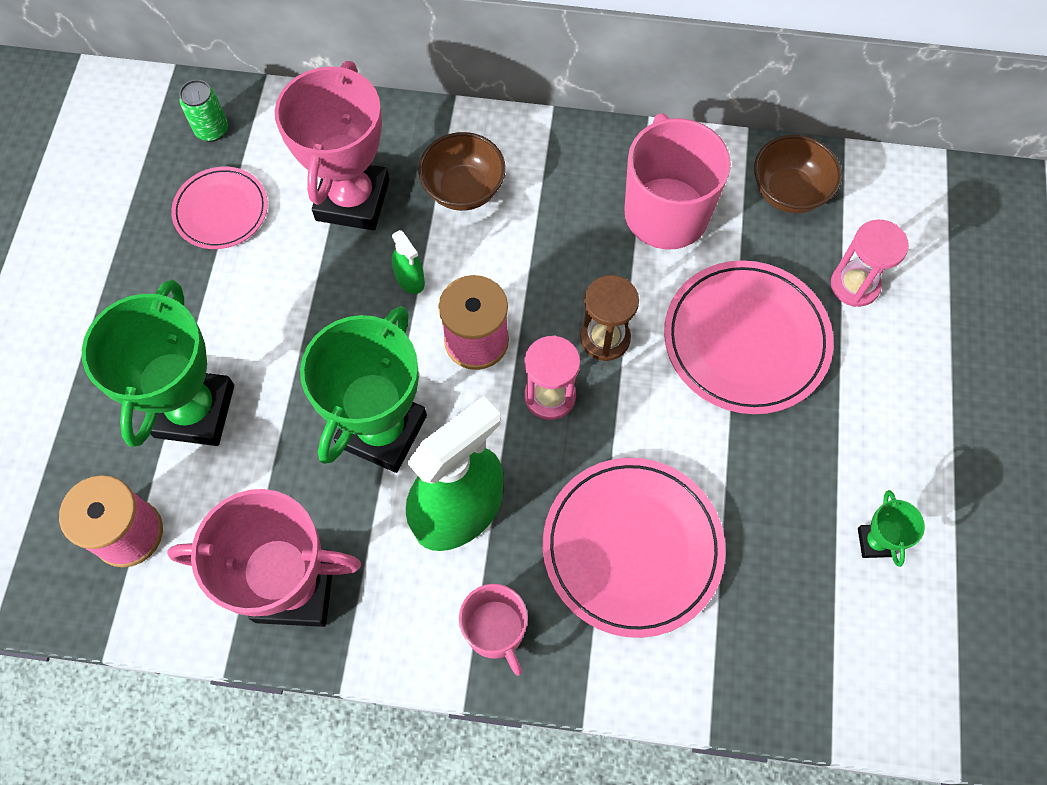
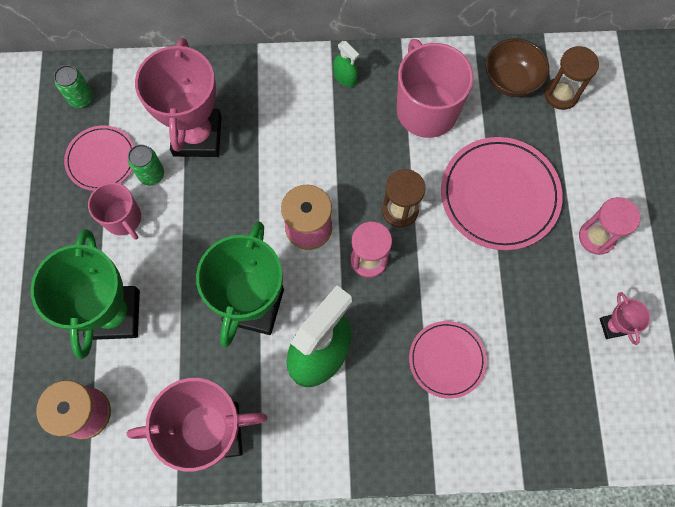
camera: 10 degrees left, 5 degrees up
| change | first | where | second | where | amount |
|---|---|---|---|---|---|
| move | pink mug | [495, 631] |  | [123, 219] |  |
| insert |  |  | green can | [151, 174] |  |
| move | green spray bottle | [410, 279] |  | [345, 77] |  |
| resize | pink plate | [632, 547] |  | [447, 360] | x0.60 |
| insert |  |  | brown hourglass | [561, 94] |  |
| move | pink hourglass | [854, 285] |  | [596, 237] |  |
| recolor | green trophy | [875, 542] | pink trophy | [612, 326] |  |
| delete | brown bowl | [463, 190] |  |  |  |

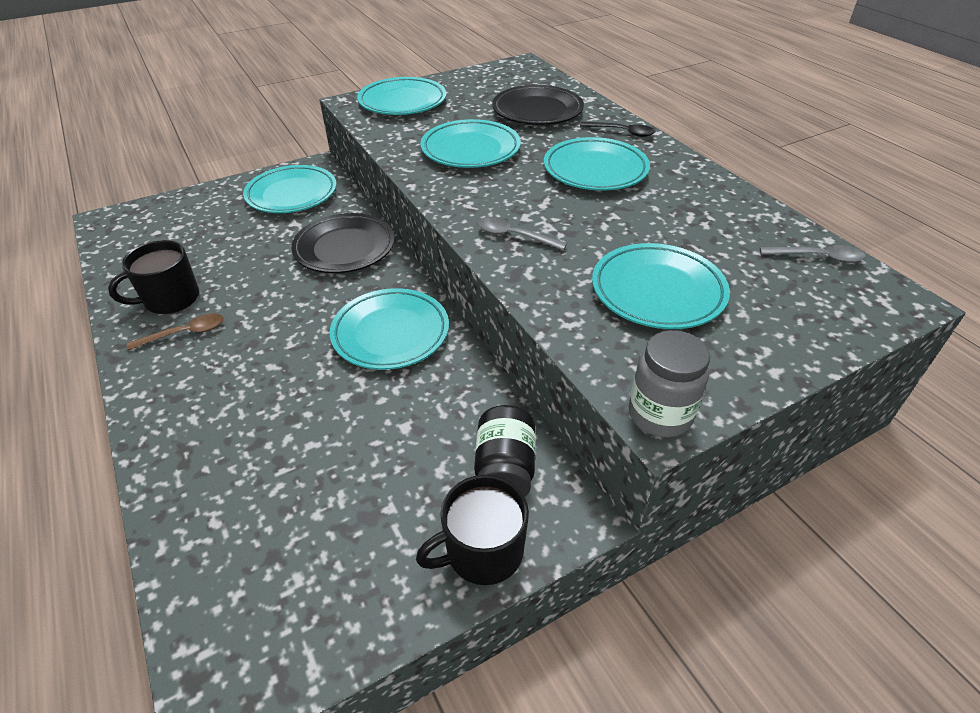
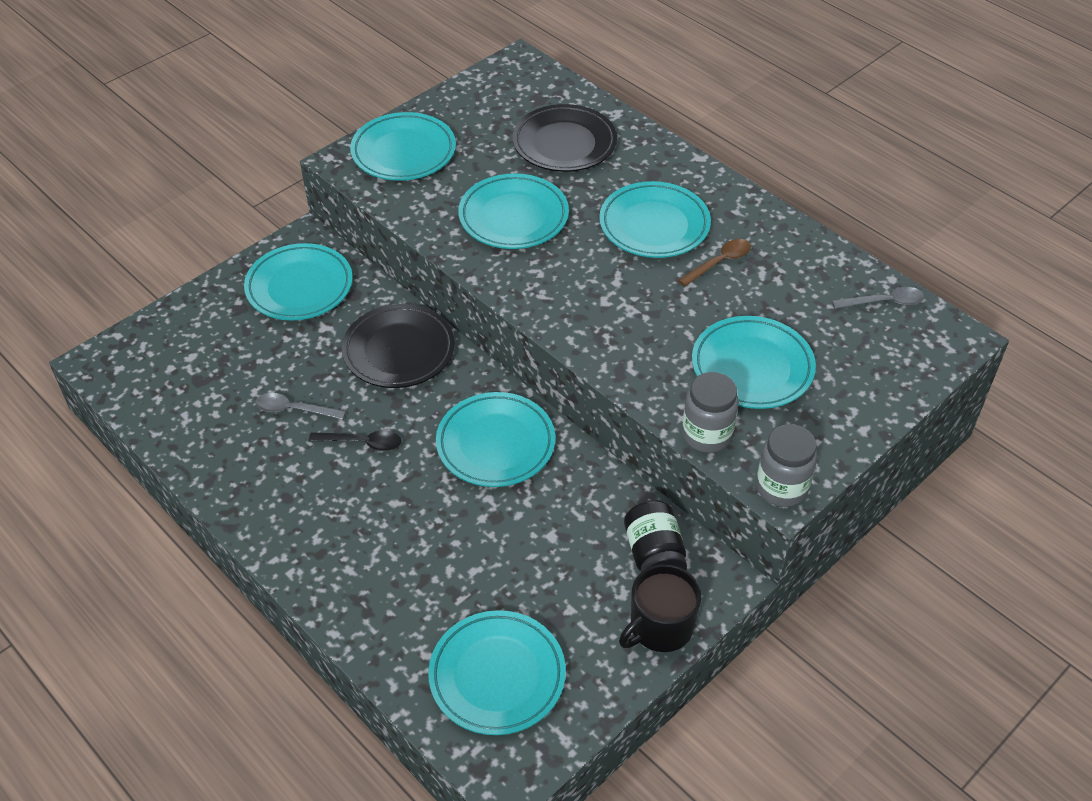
camera: 15 degrees left, 5 degrees up
| change | first | where | second | where | amount |
|---|---|---|---|---|---|
| move | grey spoon | [514, 236] |  | [294, 410] |  |
| move | black spoon | [622, 132] |  | [362, 443] |  |
| insert |  |  | turquoise plate | [497, 676] |  |
| move | brown spoon | [185, 333] |  | [719, 262] |  |
| insert |  |  | grey jar | [706, 435] |  |
| delete | black mug | [170, 299] |  |  |  |

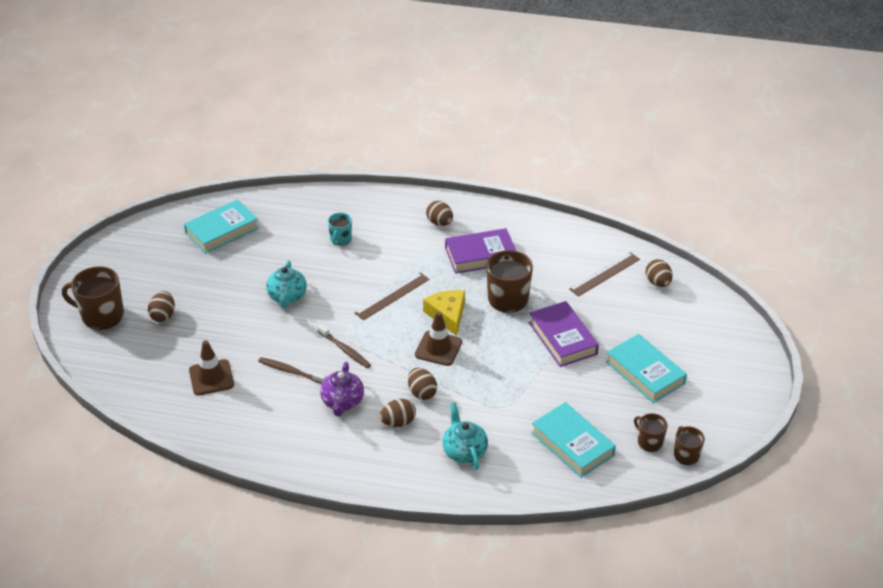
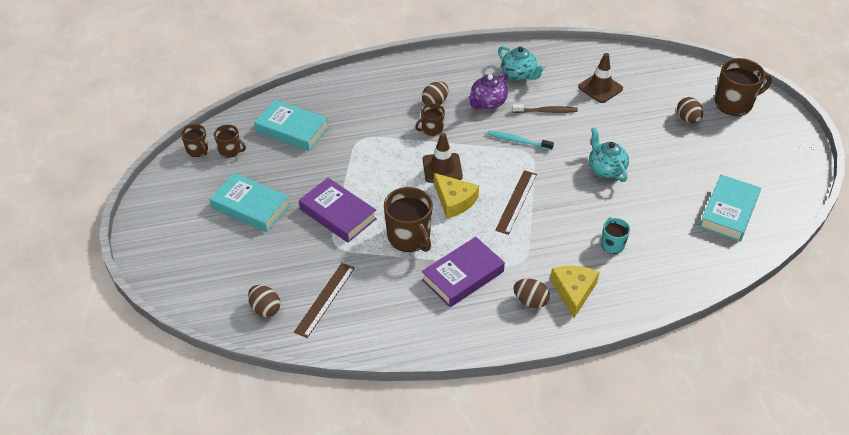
camera: 155 degrees right, 5 degrees up
| change | first | where | second | where | amount |
|---|---|---|---|---|---|
| replace | brown egg | [422, 392] | brown mug | [431, 129] |  |
| rotate | purple teapot | [342, 402] |  | [487, 103] | 120 degrees counterclockwise |
| recolor | brown toothbrush | [345, 350] | turquoise toothbrush | [518, 141] |  |
| move | turquoise teapot | [464, 451] |  | [519, 75] |  |
| insert |  |  | yellow cheese | [573, 291] |  |

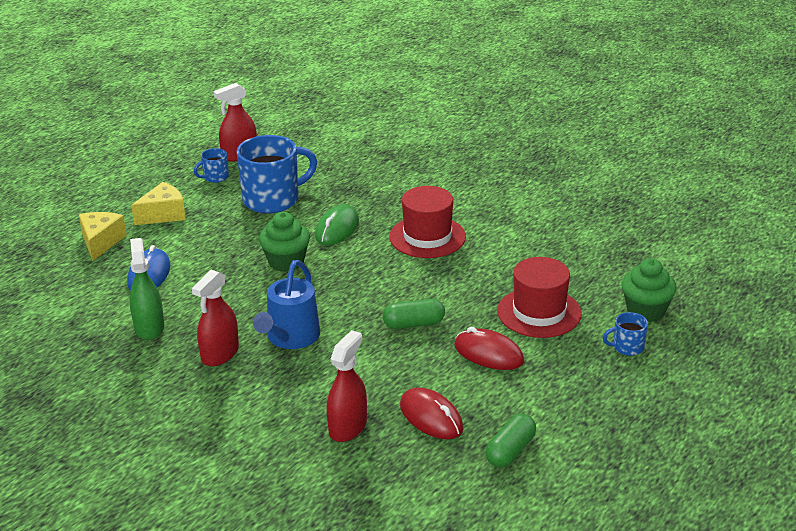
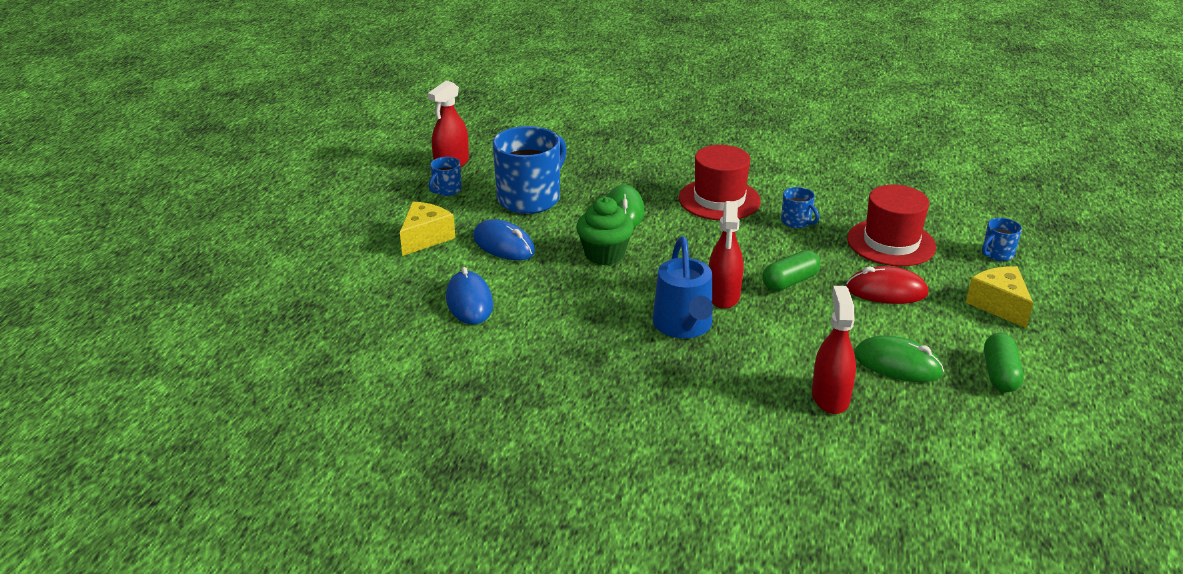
camera: 25 degrees left, 0 degrees up
| change | first | where | second | where | amount |
|---|---|---|---|---|---|
| insert |  |  | blue mouse | [503, 245] |  |
| move | red spray bottle | [220, 354] |  | [723, 295] |  |
| insert |  |  | blue mug | [796, 222] |  |
| recolor | red mouse | [431, 417] | green mouse | [897, 364] |  |
| move | yellow cheese | [101, 242] |  | [999, 305] |  |
| delete | green spray bottle | [149, 327] |  |  |  |
| delete | green cupcake | [645, 311] |  |  |  |

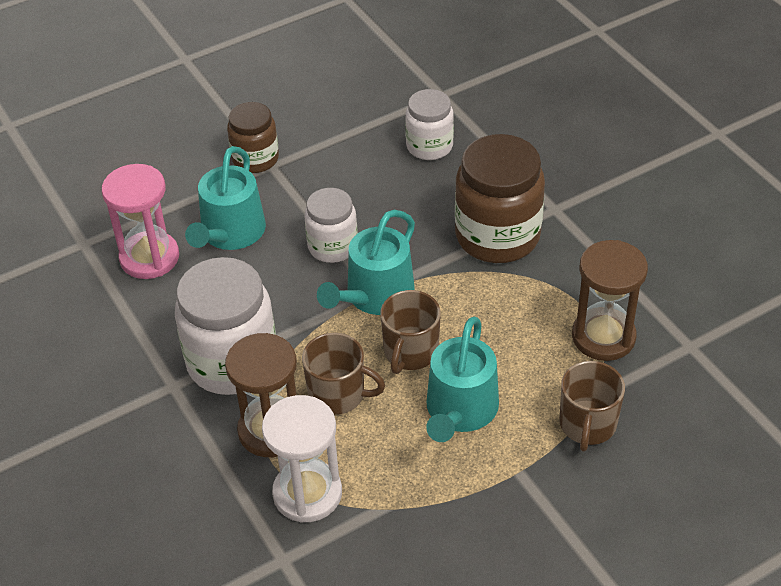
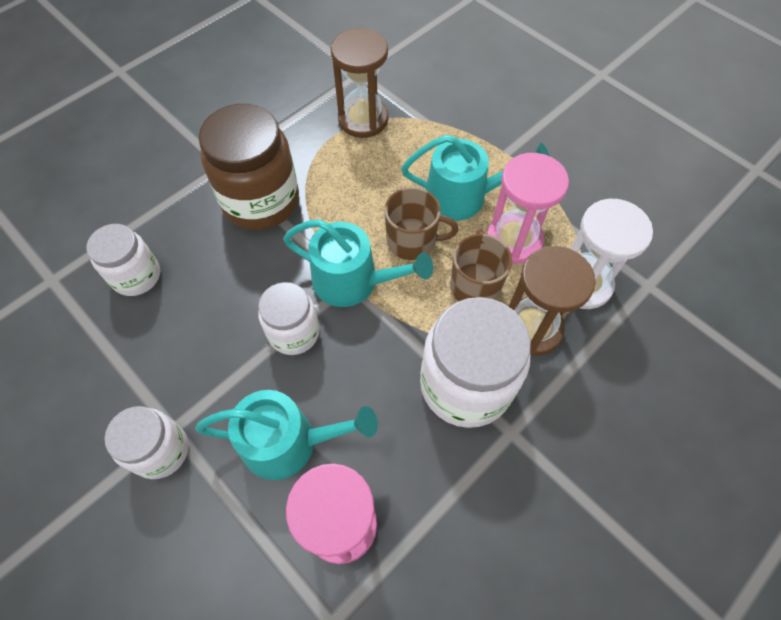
camera: 105 degrees left, 15 degrees up
| change | first | where | second | where | amount |
|---|---|---|---|---|---|
| recolor | brown jar | [255, 159] | white jar | [161, 451] |  |
| insert |  |  | pink hourglass | [514, 240] |  |
| delete | brown mug | [587, 425] |  |  |  |

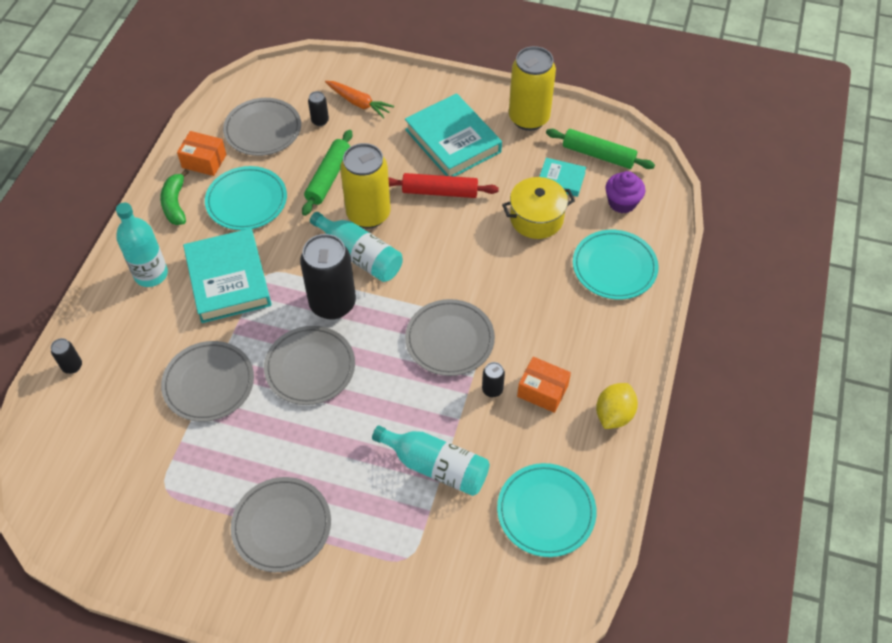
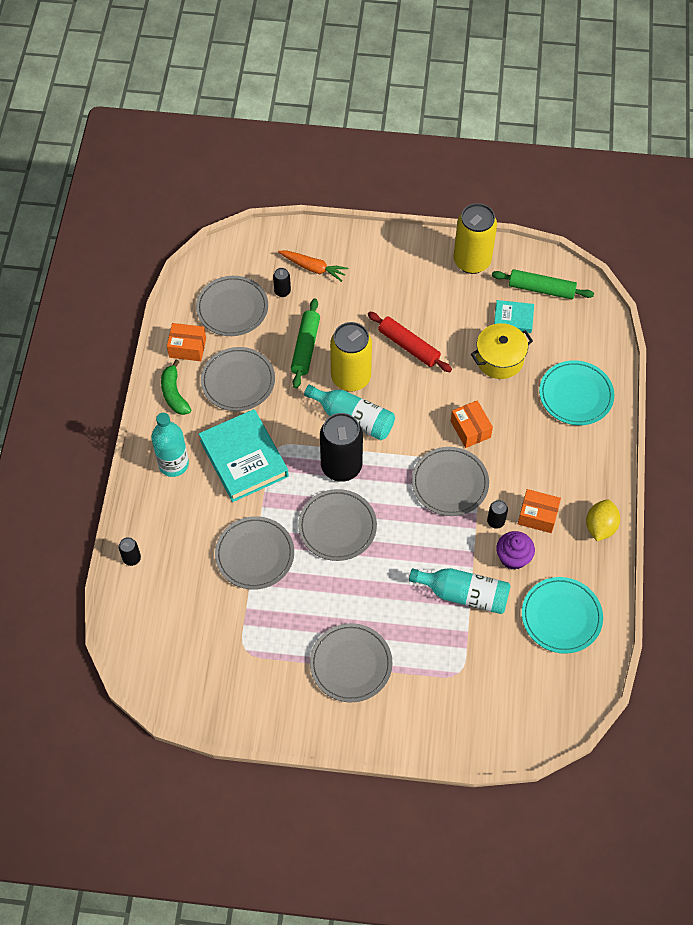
camera: 10 degrees left, 5 degrees up
| change | first | where | second | where | amount |
|---|---|---|---|---|---|
| recolor | turquoise plate | [246, 201] | grey plate | [238, 381] |  |
| rotate | red rolling pin | [440, 192] |  | [409, 346] | 45 degrees clockwise |
| insert |  |  | orange box | [470, 429] |  |
| move | purple cupcake | [622, 202] |  | [513, 557] |  |
| delete | turquoise book | [453, 141] |  |  |  |

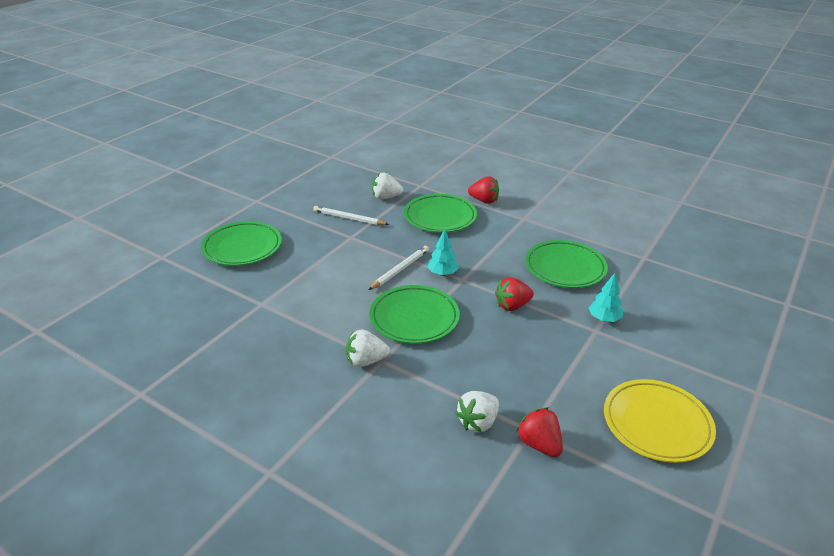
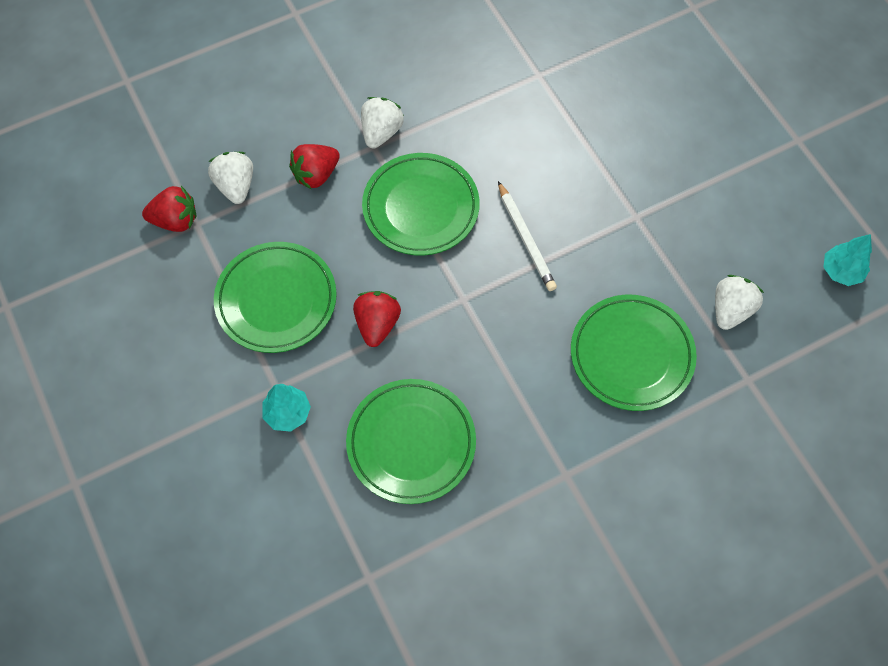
camera: 120 degrees right, 30 degrees up
| change | first | where | second | where | amount |
|---|---|---|---|---|---|
| move | green plate | [242, 247] |  | [276, 300] |  |
| move | red strawberry | [484, 201] |  | [316, 175] |  |
| move | turquoise tree | [442, 273] |  | [841, 271] |  |
| delete | white pencil | [349, 218] |  |  |  |
| delete | yellow plate | [656, 424] |  |  |  |

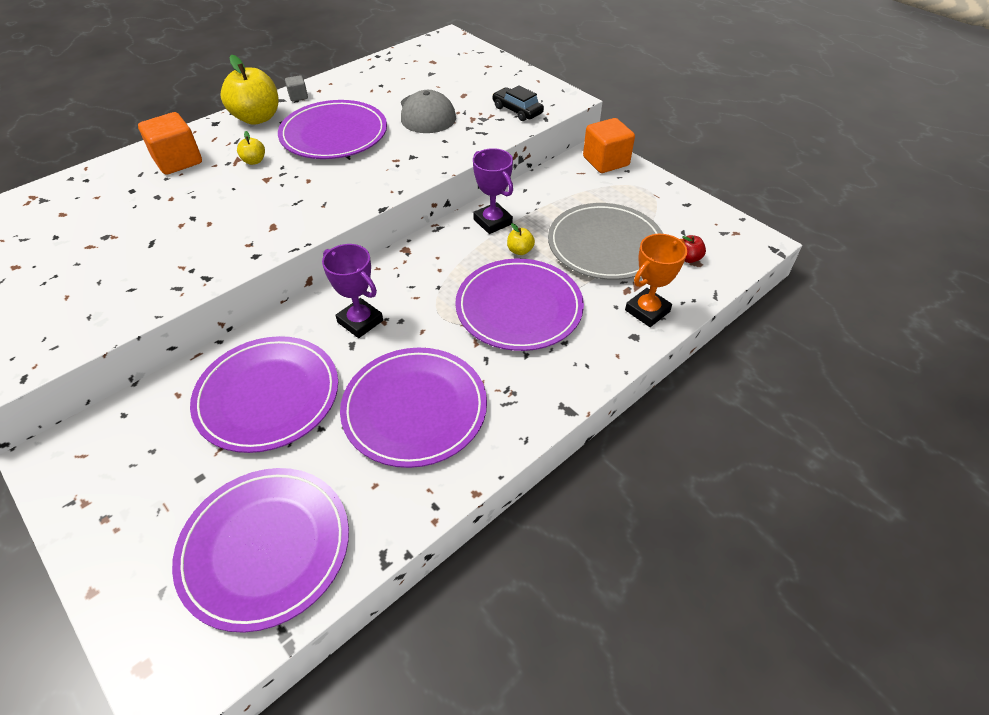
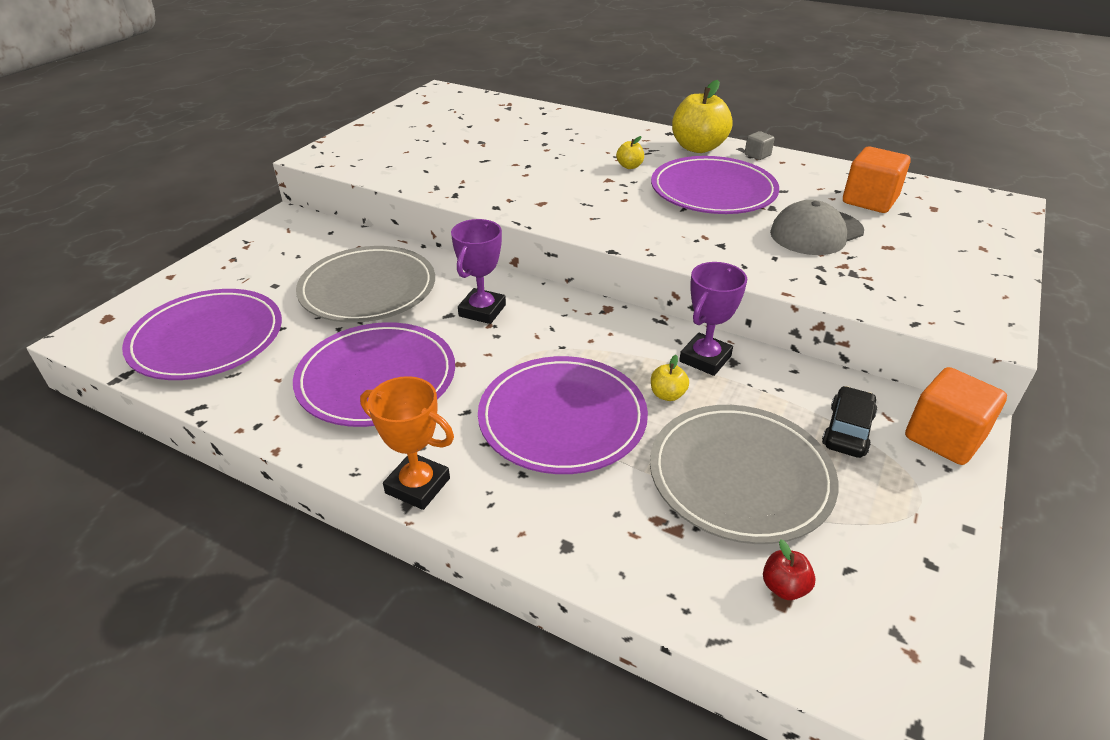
camera: 70 degrees right, 10 degrees down
| change | first | where | second | where | amount |
|---|---|---|---|---|---|
| recolor | purple plate | [268, 396] | grey plate | [368, 289] |  |
| move | orange trophy | [647, 311] |  | [417, 485] |  |
| move | black car | [517, 110] |  | [847, 430] |  |
| move | orange cube | [178, 161] |  | [869, 200] |  |

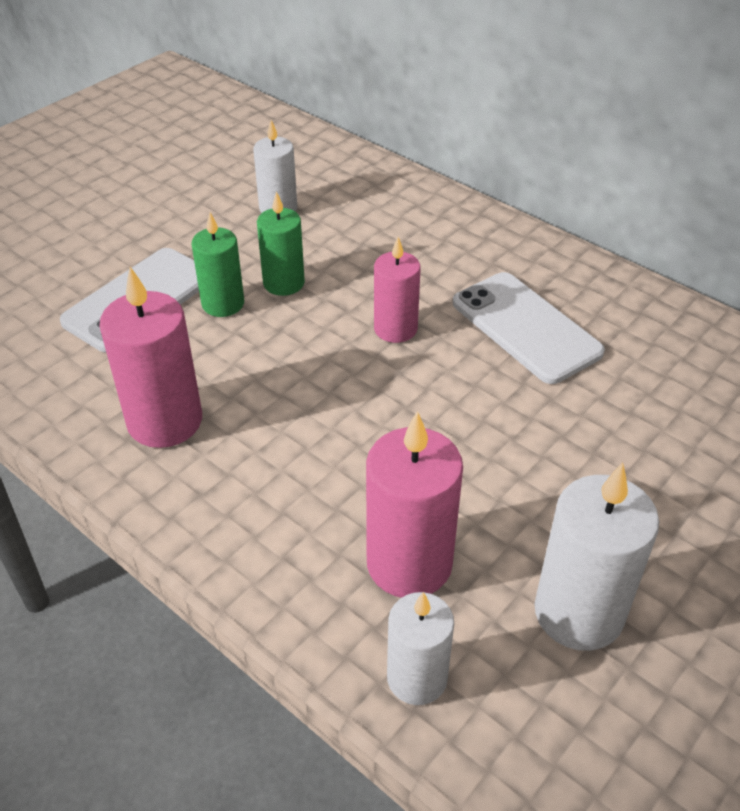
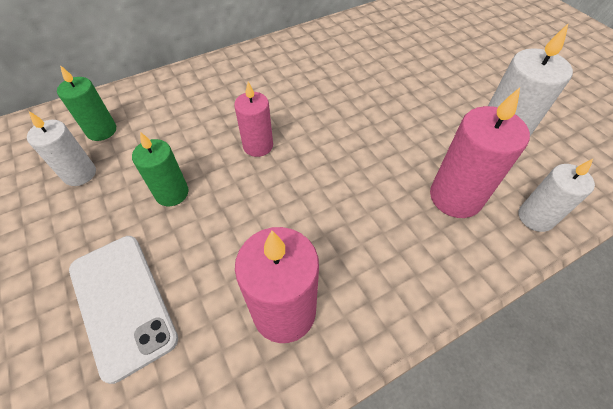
camera: 70 degrees left, 10 degrees up
| change | first | where | second | where | amount |
|---|---|---|---|---|---|
| move | green candle | [223, 304] |  | [101, 130] |  |
| delete | white phone | [525, 327] |  |  |  |

